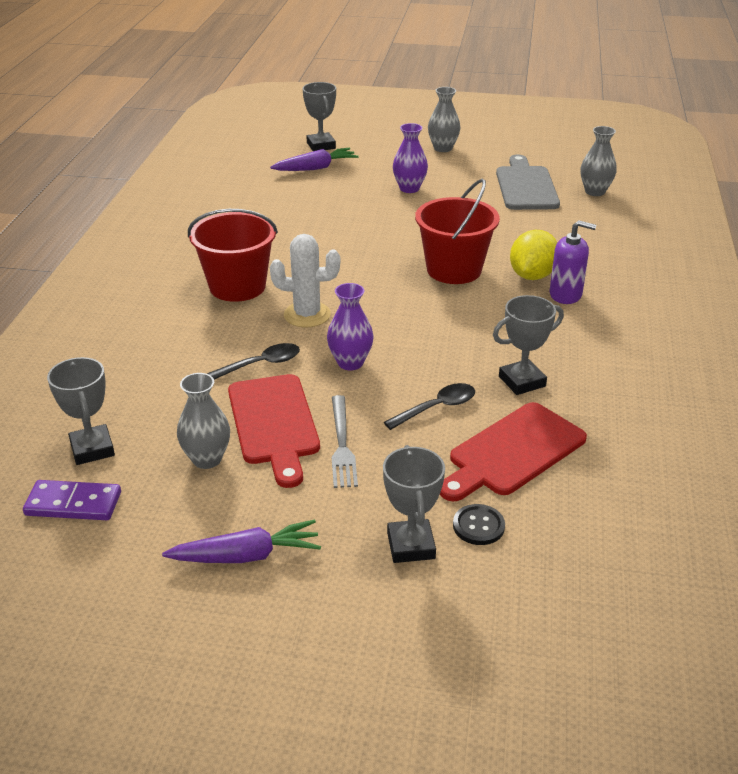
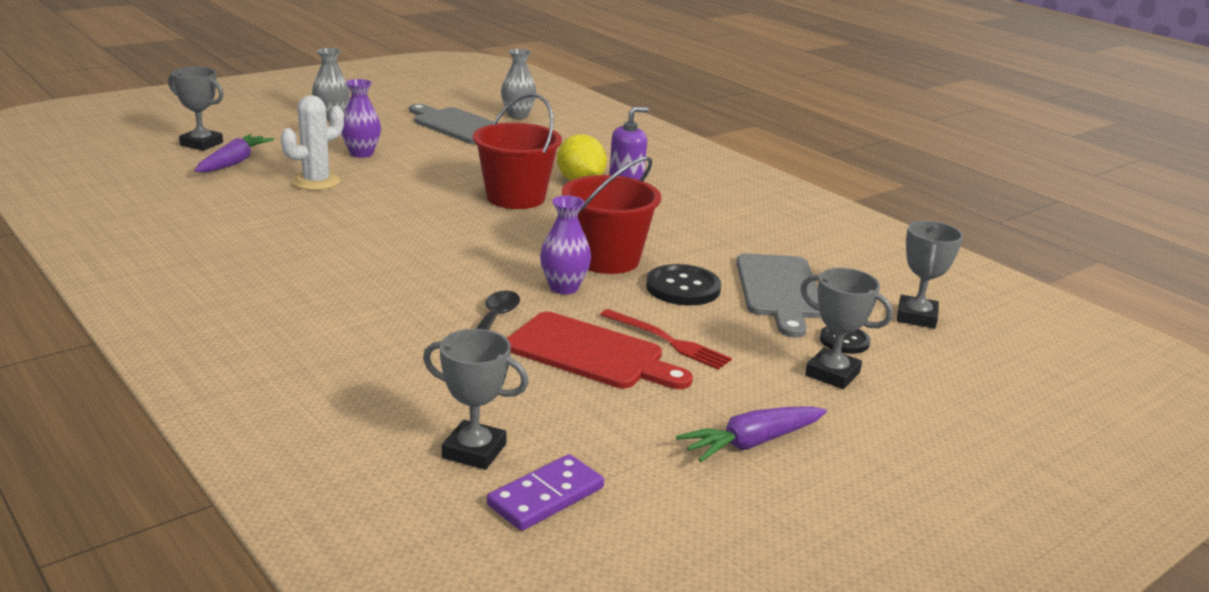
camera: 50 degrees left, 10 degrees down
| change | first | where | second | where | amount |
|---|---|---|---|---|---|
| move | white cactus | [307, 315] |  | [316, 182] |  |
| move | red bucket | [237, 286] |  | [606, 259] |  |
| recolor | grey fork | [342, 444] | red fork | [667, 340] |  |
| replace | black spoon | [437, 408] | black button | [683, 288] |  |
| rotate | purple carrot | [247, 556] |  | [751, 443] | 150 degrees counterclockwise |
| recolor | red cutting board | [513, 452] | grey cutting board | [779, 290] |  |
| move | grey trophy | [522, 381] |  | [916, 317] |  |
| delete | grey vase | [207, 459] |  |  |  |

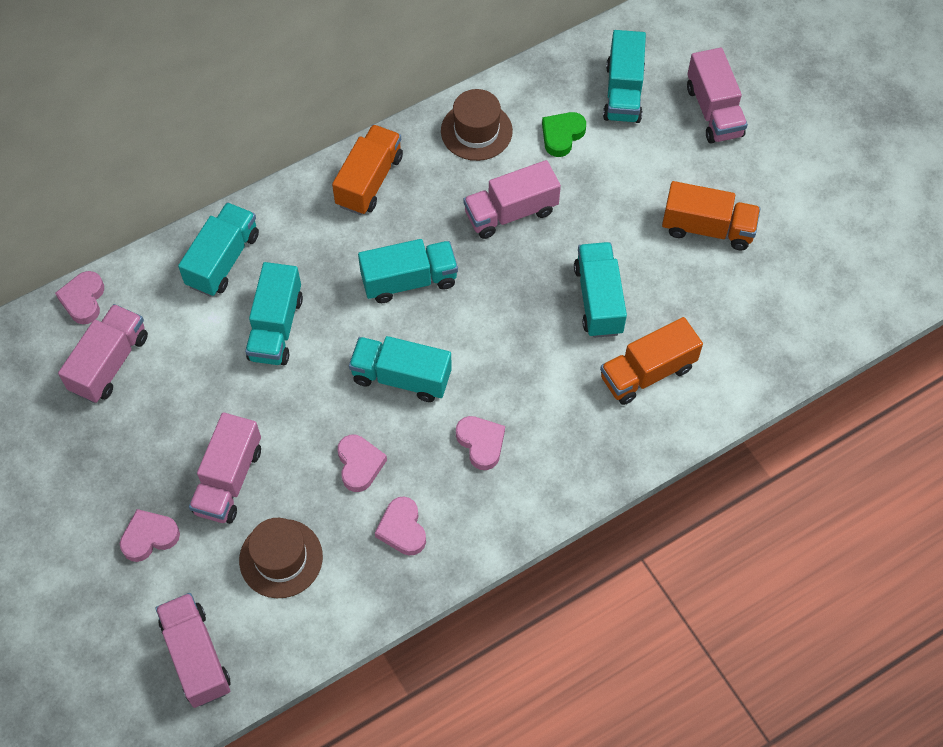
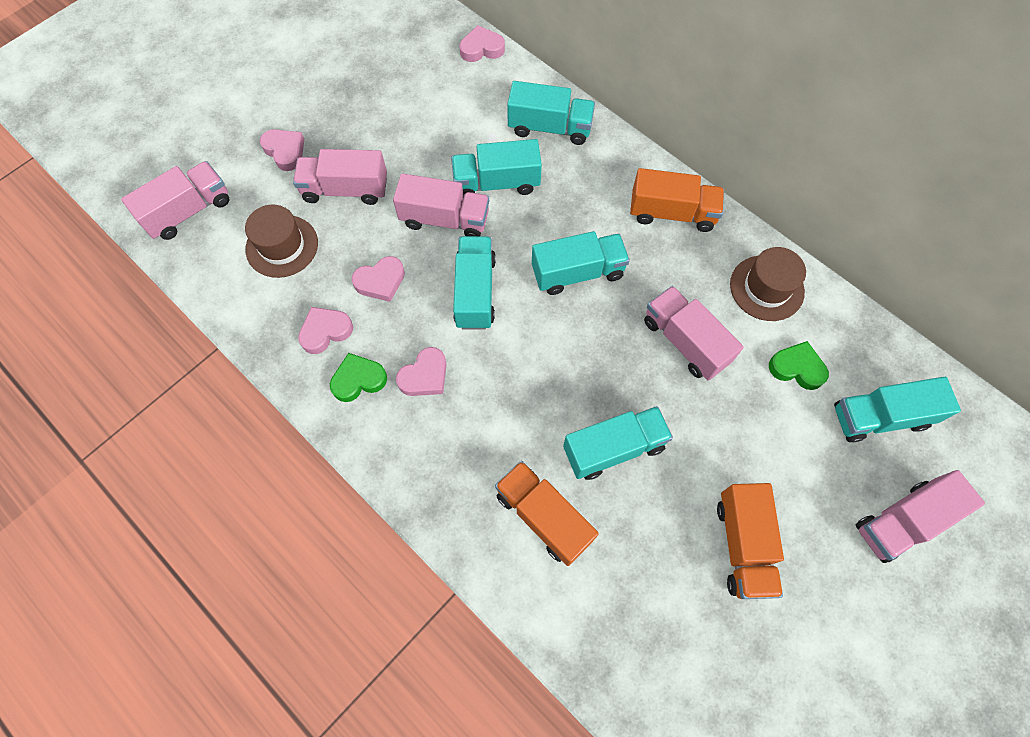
camera: 75 degrees right, 5 degrees up
| change | first | where | second | where | amount |
|---|---|---|---|---|---|
| insert |  |  | green heart | [358, 380] |  |
| move | pink truck | [109, 363] |  | [445, 219] |  |
| rotate | turquoise truck | [409, 280] |  | [577, 272] | 75 degrees counterclockwise |

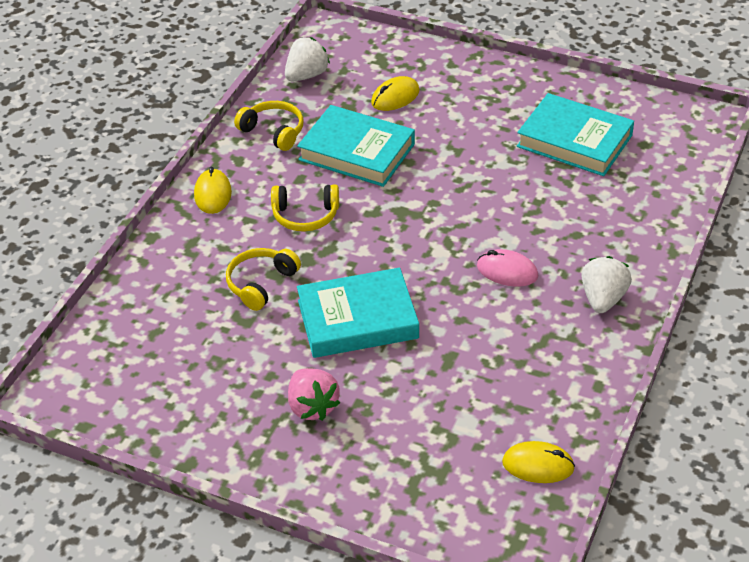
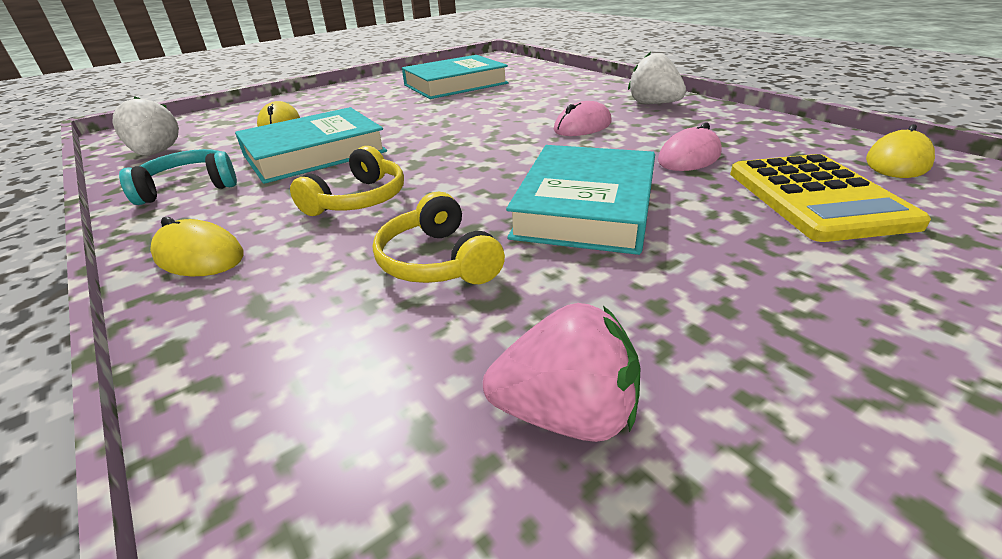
camera: 60 degrees left, 10 degrees down
| change | first | where | second | where | amount |
|---|---|---|---|---|---|
| recolor | yellow headphones | [273, 132] | turquoise headphones | [189, 188] |  |
| move | pink strawberry | [312, 407] |  | [566, 414] |  |
| insert |  |  | pink mouse | [689, 157] |  |
| insert |  |  | yellow calculator | [817, 198] |  |

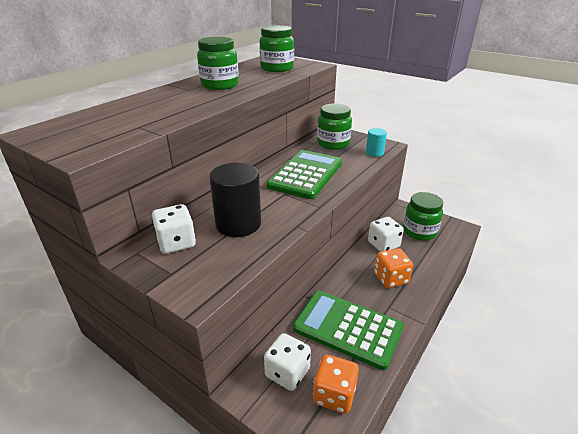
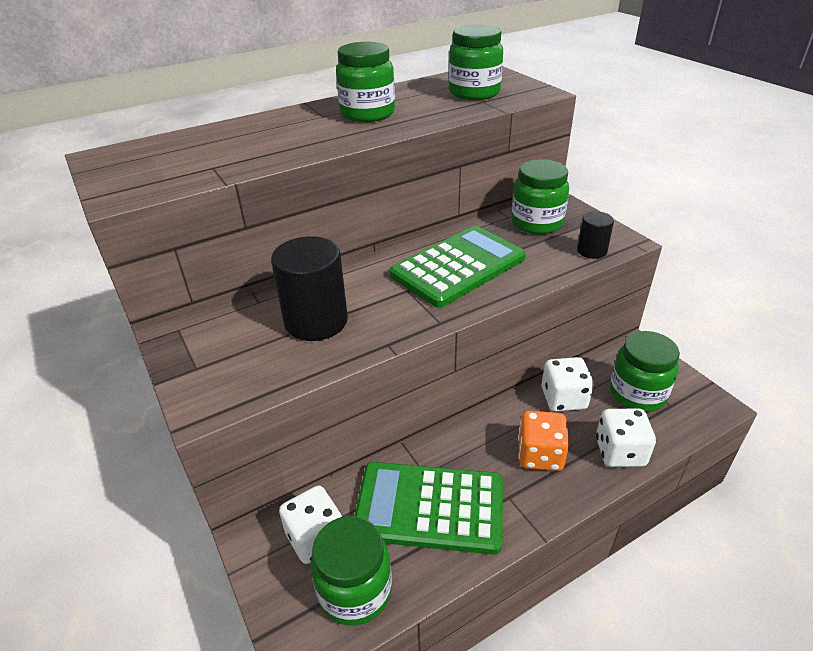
camera: 25 degrees right, 5 degrees up
| change | first | where | second | where | amount |
|---|---|---|---|---|---|
| replace | orange dice | [334, 395] | green jar | [355, 591] |  |
| rotate | green calculator | [347, 328] |  | [429, 507] | 45 degrees counterclockwise |
| recolor | turquoise cylinder | [374, 153] | black cylinder | [591, 251] |  |
| move | white dice | [176, 243] |  | [620, 452] |  |

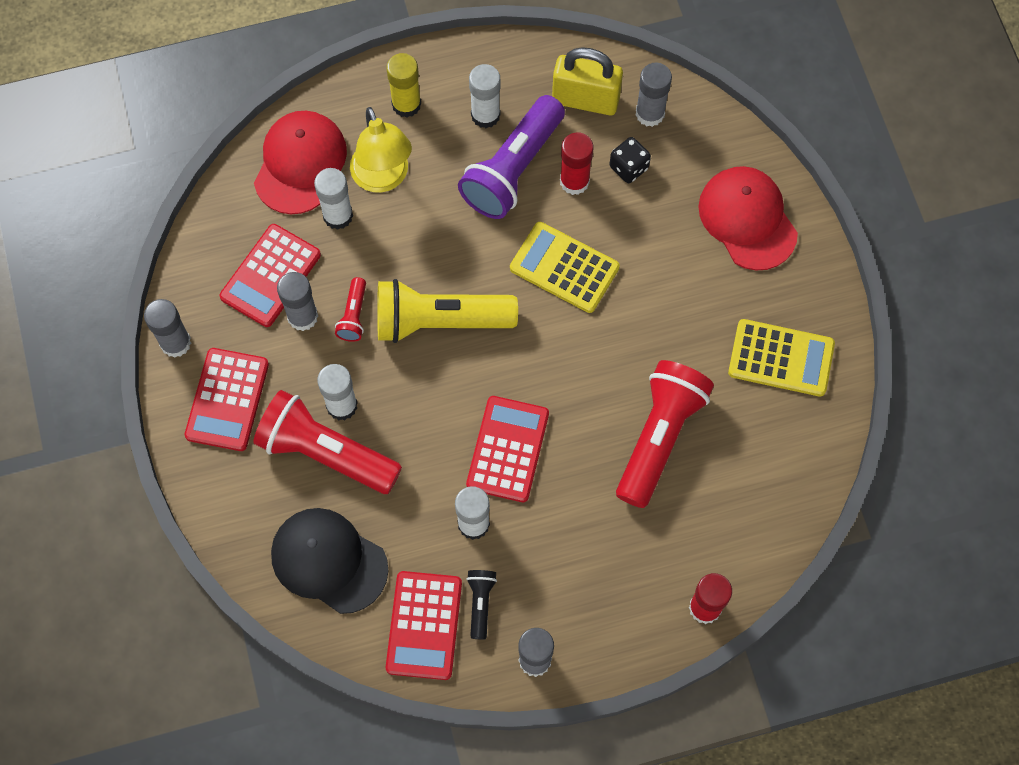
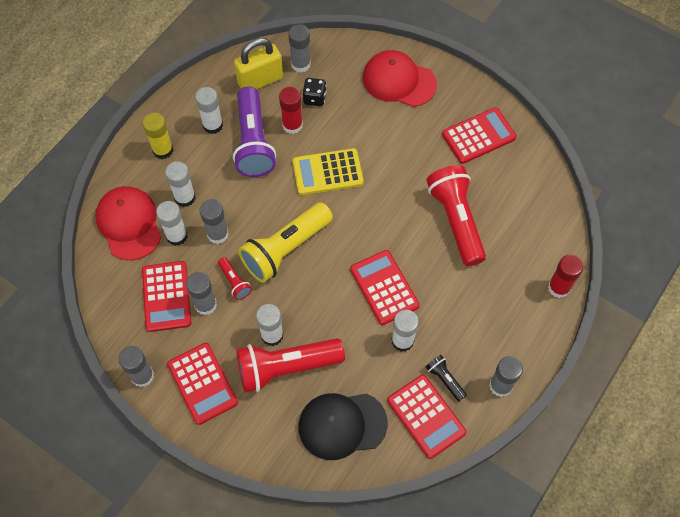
camera: 40 degrees left, 5 degrees down
| change | first | where | second | where | amount |
|---|---|---|---|---|---|
| replace | yellow lamp | [383, 178] | white glue stick | [185, 197] |  |
| insert |  |  | grey glue stick | [217, 234] |  |
| recolor | yellow calculator | [781, 358] | red calculator | [479, 136] |  |

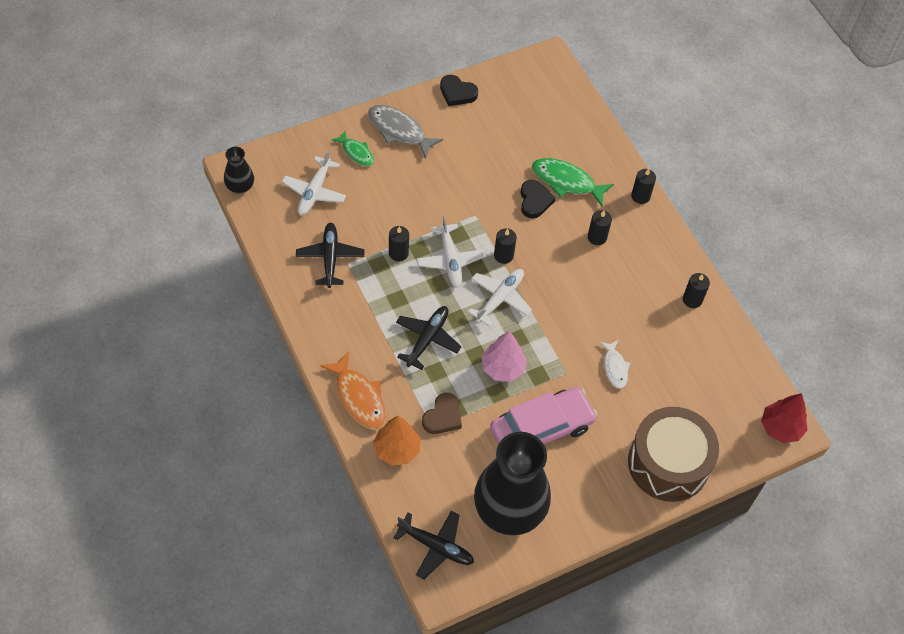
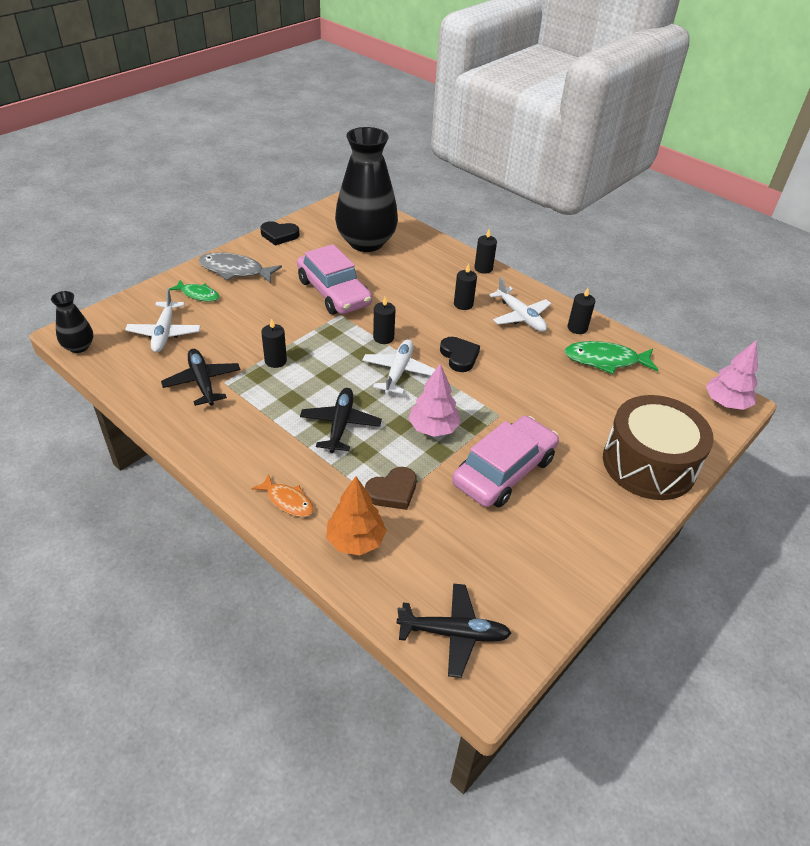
camera: 20 degrees left, 15 degrees down
| change | first | where | second | where | amount |
|---|---|---|---|---|---|
| resize | orange fish | [359, 397] |  | [287, 501] | x0.62 |
| insert |  |  | pink car | [334, 292] |  |
| move | black vase | [509, 510] |  | [366, 242] |  |
| rotate | brown heart | [443, 416] |  | [392, 491] | 45 degrees clockwise |
| move | black heart | [534, 201] |  | [459, 356] |  |
| move | white plane | [450, 260] |  | [520, 316] |  |
| move | green fish | [566, 182] |  | [605, 360] |  |
| recolor | red tree | [781, 427] | pink tree | [726, 403] |  |
| delete | white fish | [615, 368] |  |  |  |

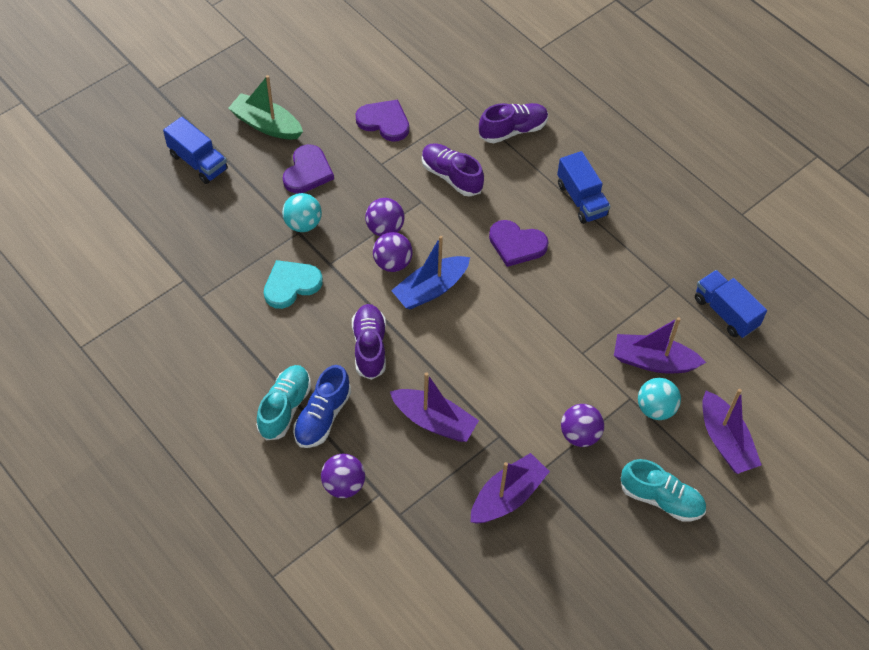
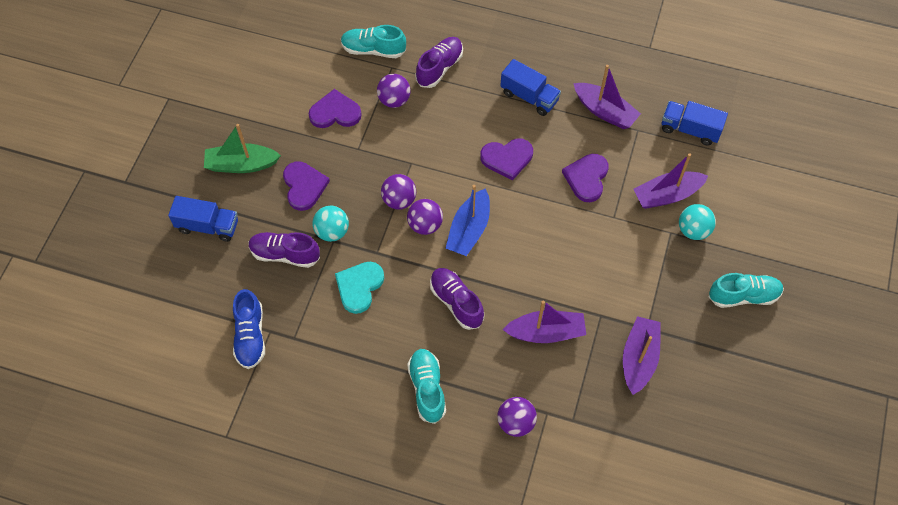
camera: 30 degrees left, 5 degrees up
| change | first | where | second | where | amount |
|---|---|---|---|---|---|
| move | blue shoe | [322, 417] |  | [250, 336] |  |
| move | purple shoe | [451, 176] |  | [285, 254] |  |
| insert |  |  | turquoise shoe | [373, 50] |  |
| move | purple ball | [580, 435] |  | [394, 100] |  |
| insert |  |  | purple heart | [586, 178] |  |
| move | purple boat | [725, 441] |  | [605, 111] |  |

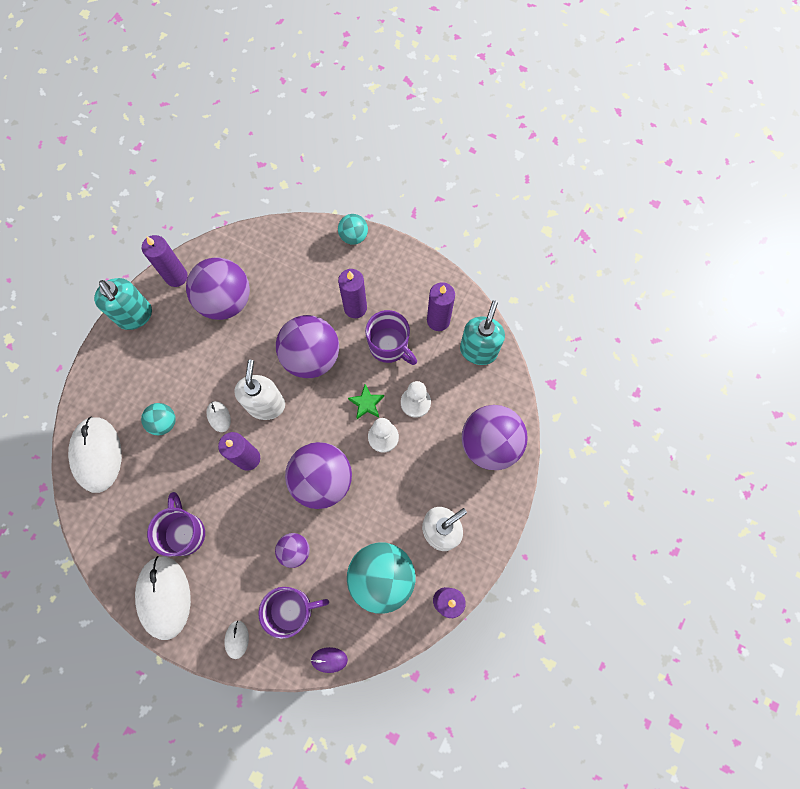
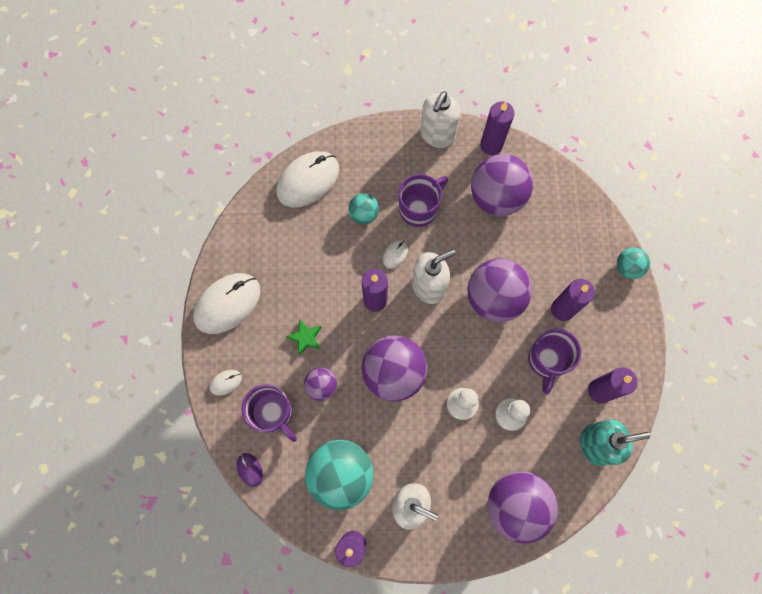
camera: 60 degrees right, 0 degrees up
| change | first | where | second | where | amount |
|---|---|---|---|---|---|
| move | green star | [366, 403] |  | [305, 338] |  |
| move | purple mug | [185, 532] |  | [419, 209] |  |
| recolor | turquoise soap dispenser | [135, 316] | white soap dispenser | [437, 135] |  |

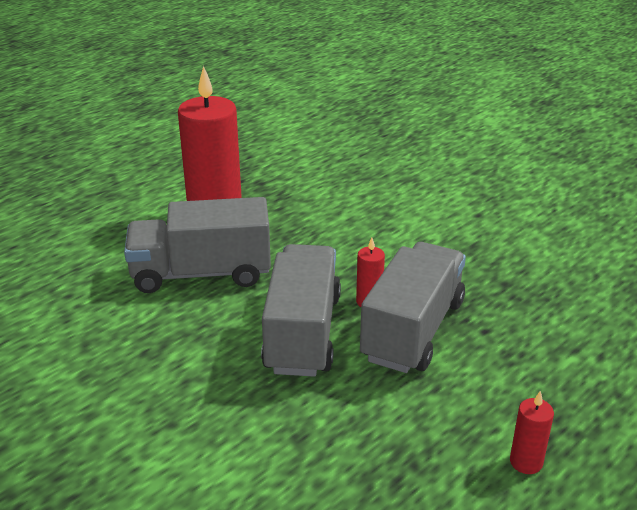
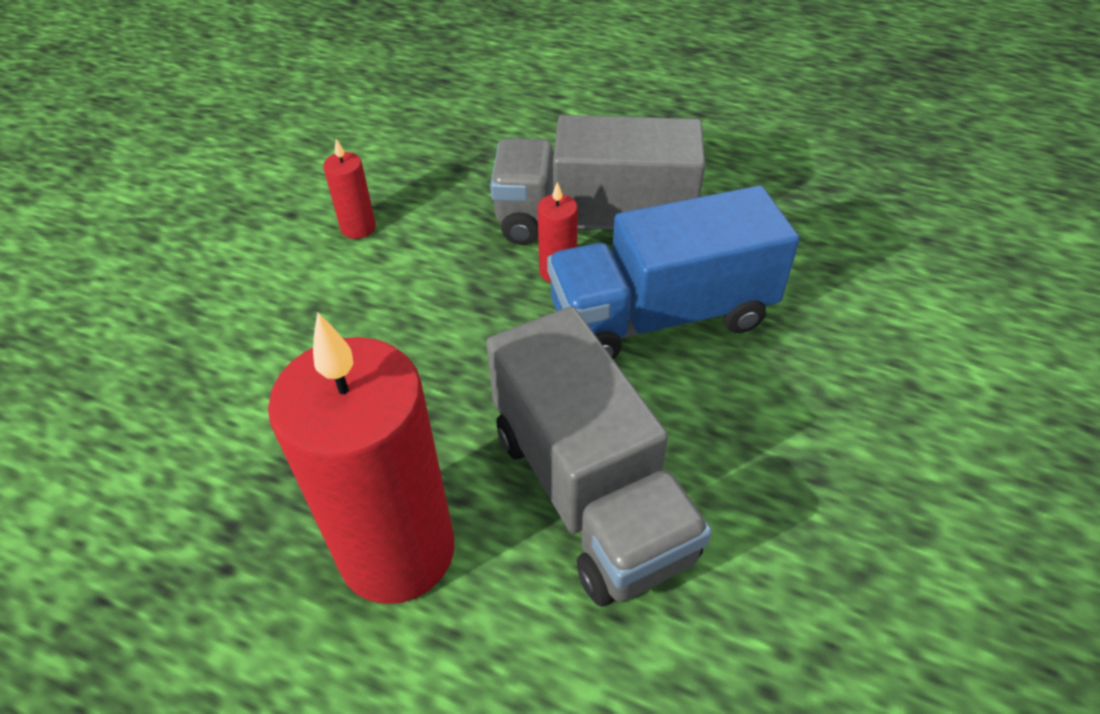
camera: 110 degrees left, 15 degrees up
| change | first | where | second | where | amount |
|---|---|---|---|---|---|
| move | red candle | [526, 462] |  | [358, 228] |  |
| recolor | grey truck | [303, 333] | blue truck | [661, 316] |  |

